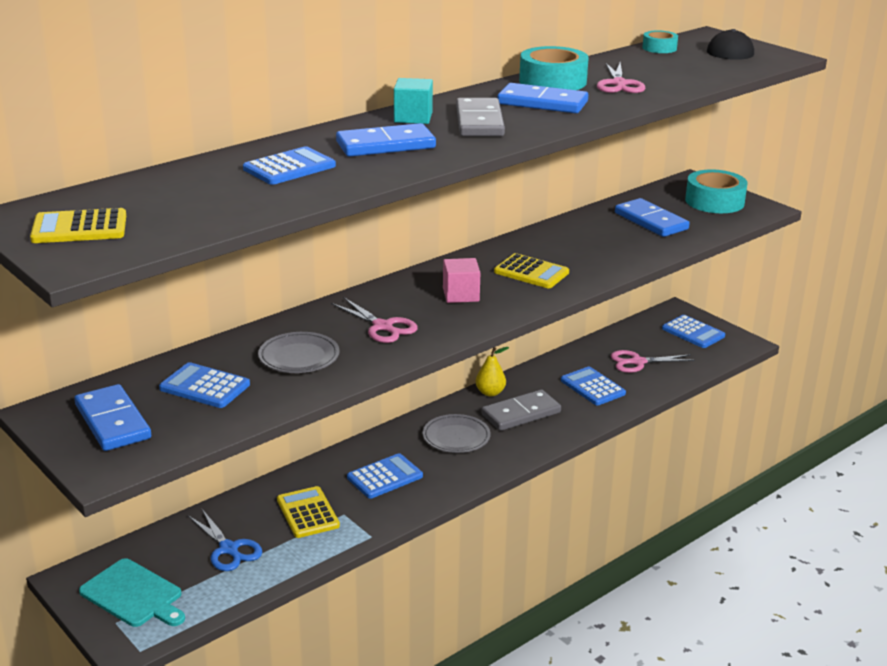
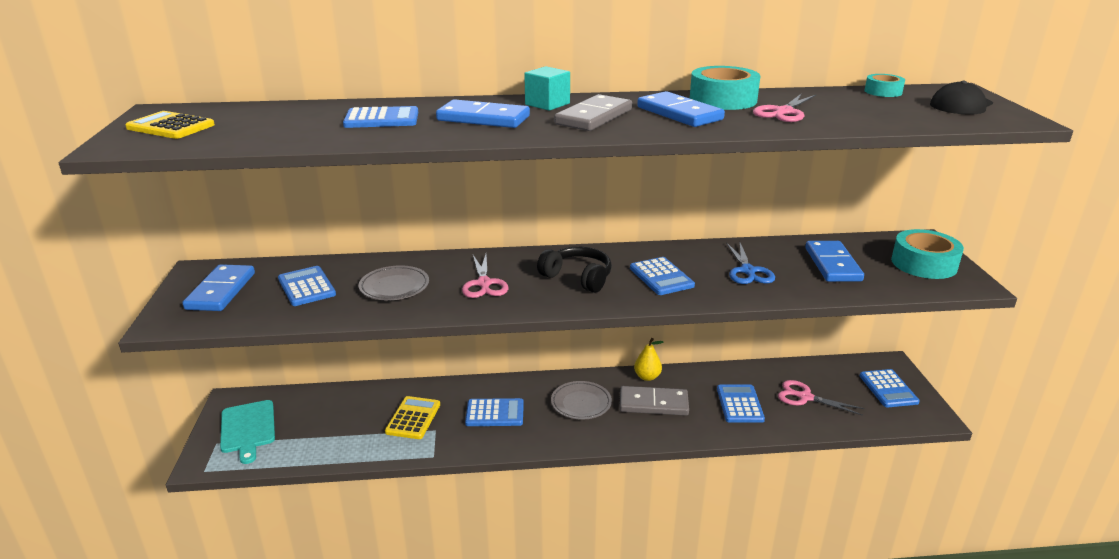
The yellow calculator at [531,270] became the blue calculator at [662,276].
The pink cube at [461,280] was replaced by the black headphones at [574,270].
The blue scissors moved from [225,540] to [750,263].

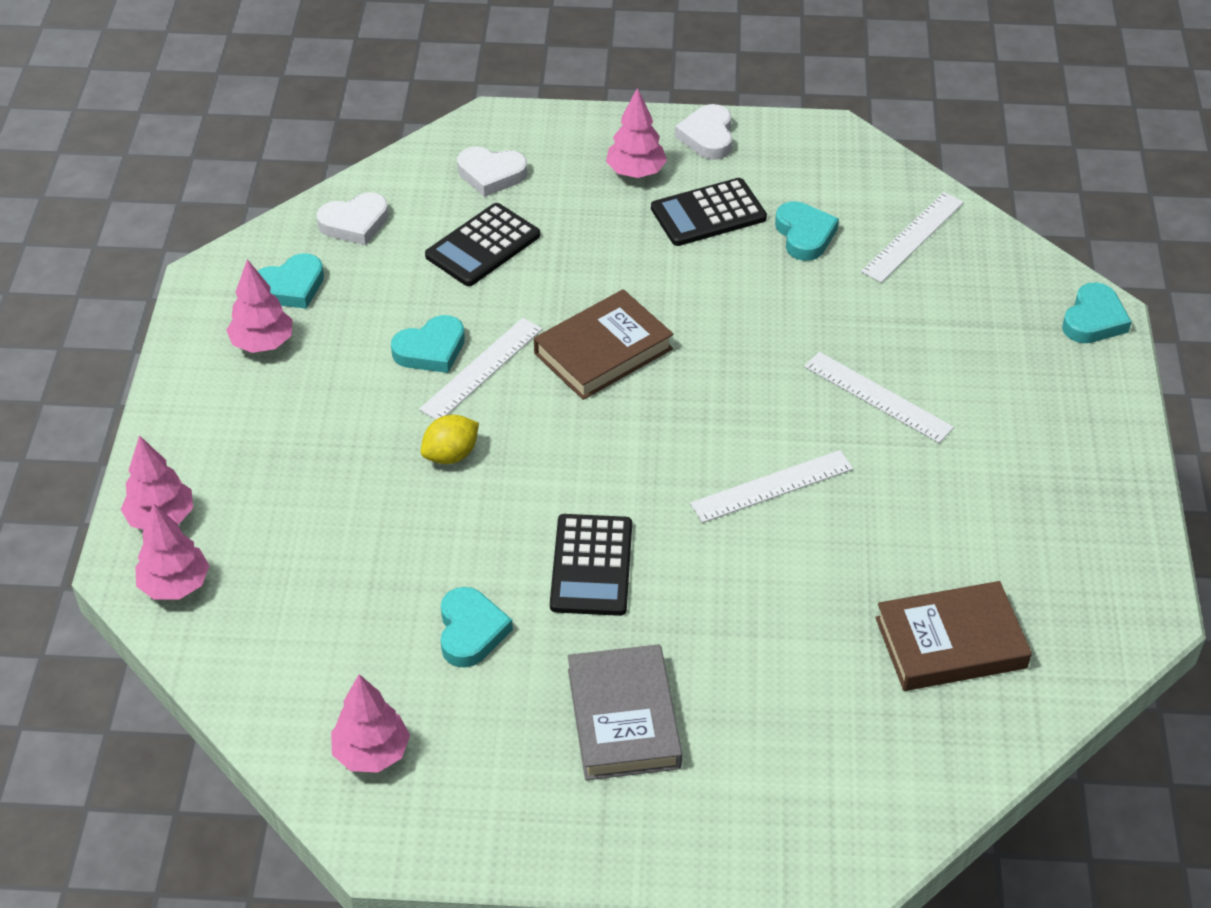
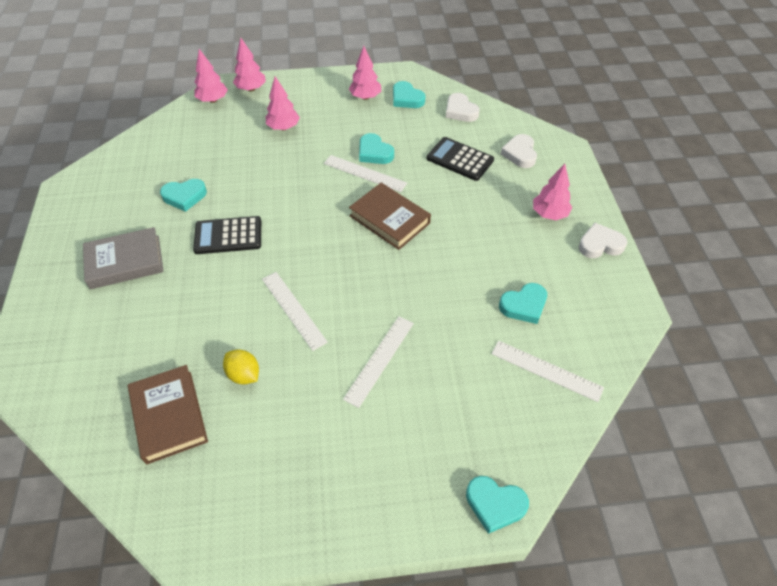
The black calculator at [709,212] disappeared.
The yellow lemon moved from [450,439] to [241,367].
The pink tree moved from [370,723] to [283,103].

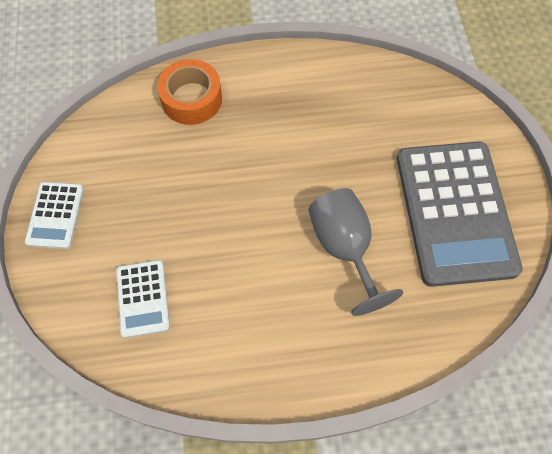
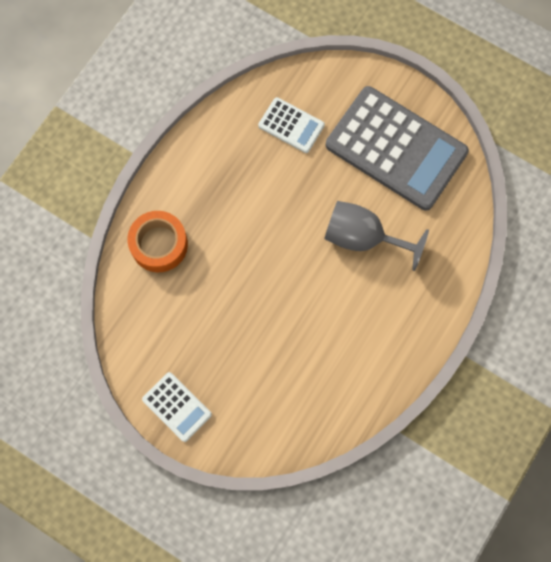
The white calculator moved from [143,299] to [291,125].

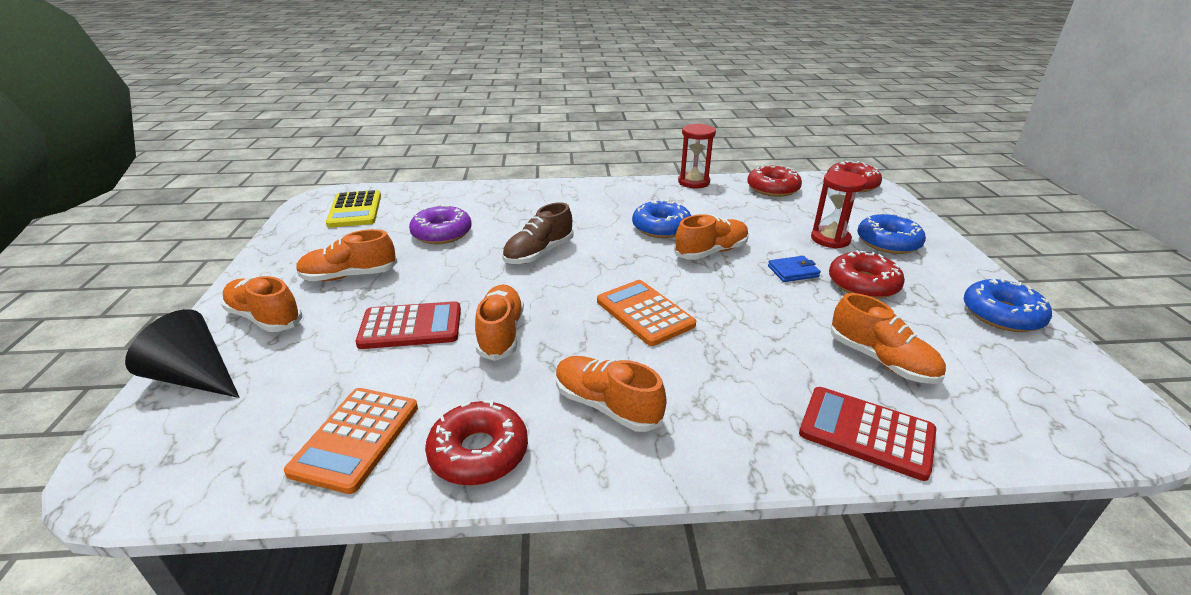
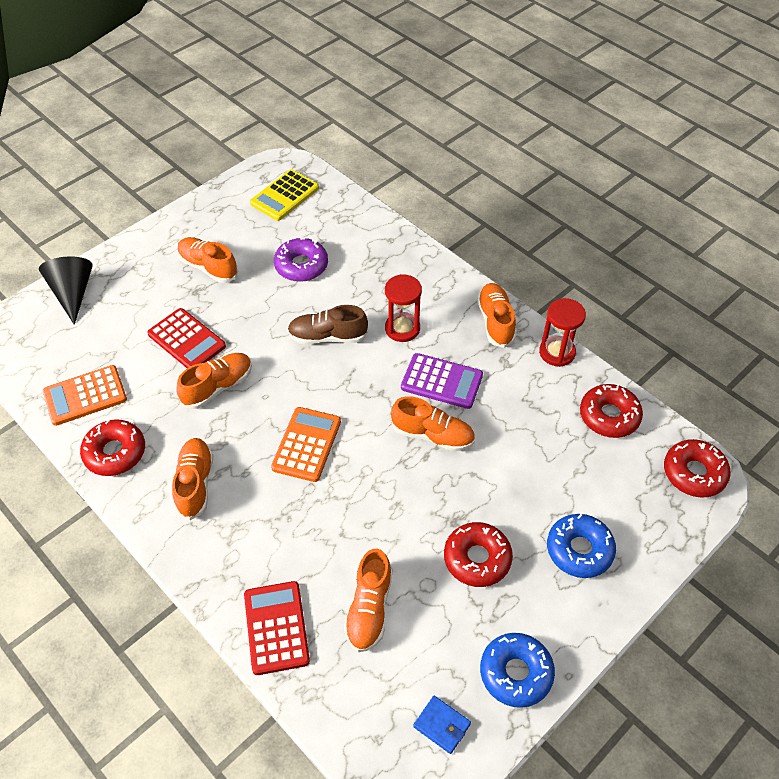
The red hourglass moved from [839,210] to [403,308].
The blue donut at [661,218] was replaced by the purple calculator at [442,381].
The blue wallet moved from [794,269] to [442,725].
The orange shoe moved from [261,304] to [496,315].

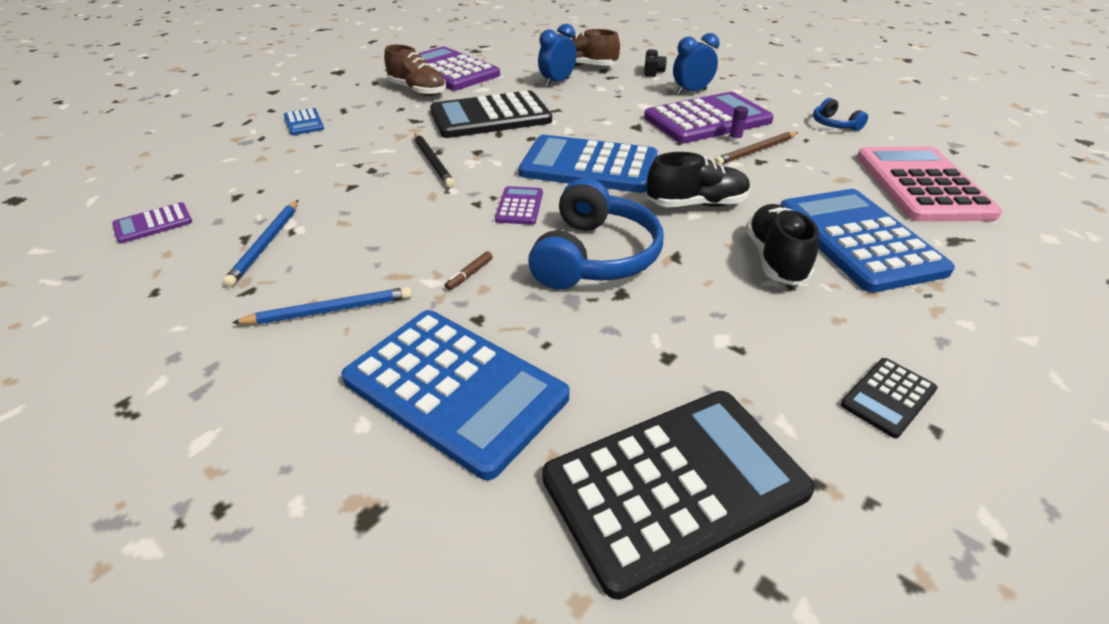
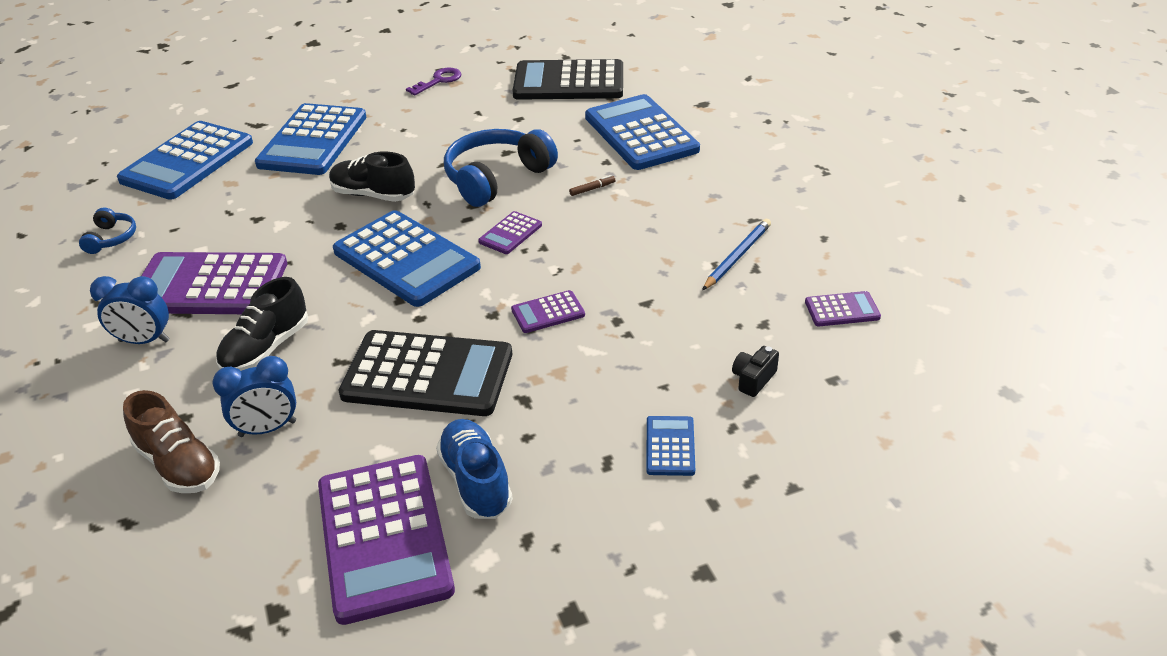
The brown shoe at [415,70] became the blue shoe at [474,469].
The black camera moved from [655,63] to [755,371].
The purple glue stick at [738,124] disappeared.
The brown pencil at [756,148] disappeared.
The black pencil at [434,160] was replaced by the purple calculator at [548,311].
The pink calculator at [929,184] became the blue calculator at [185,160].
The black shoe moved from [782,244] to [262,324].
The blue pencil at [322,305] disappeared.
The black calculator at [889,398] was replaced by the purple key at [434,81].

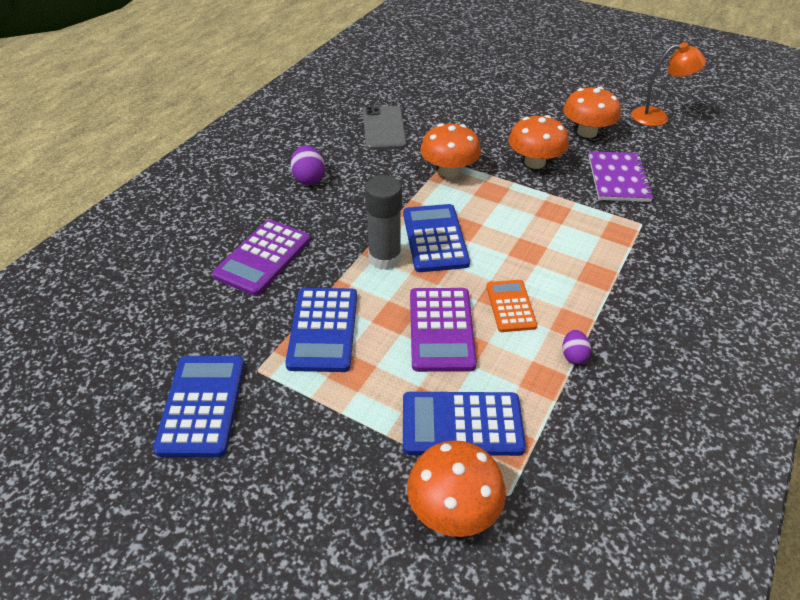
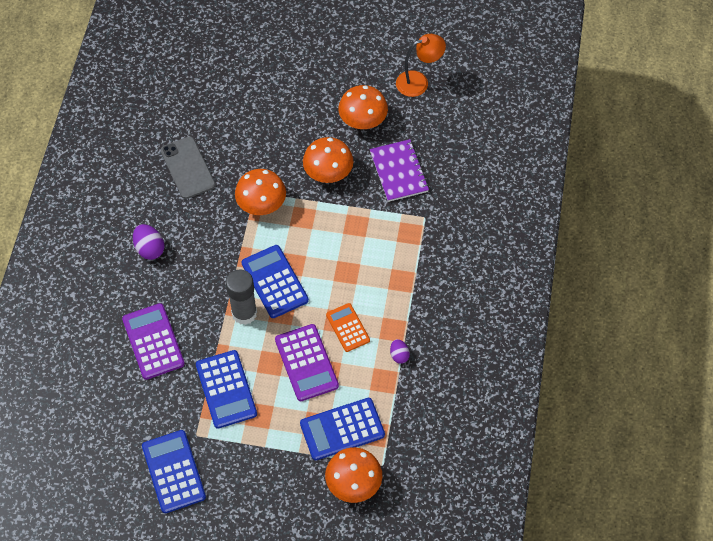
The purple calculator at [261,258] turned 150 degrees clockwise.

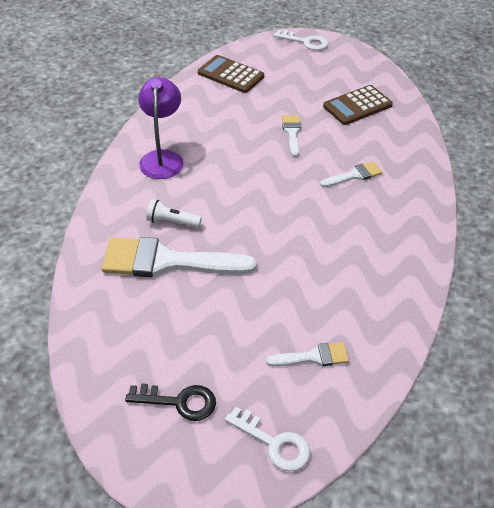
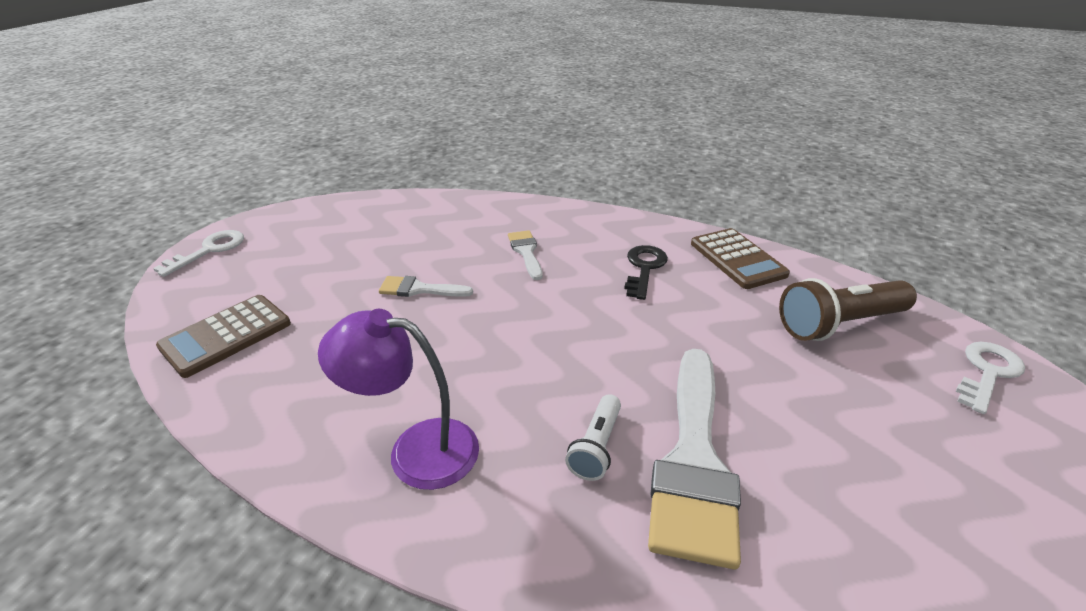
The brown calculator moved from [358,105] to [740,258].
The white brush at [307,354] was replaced by the brown flashlight at [848,309].
The black key moved from [170,402] to [646,272].

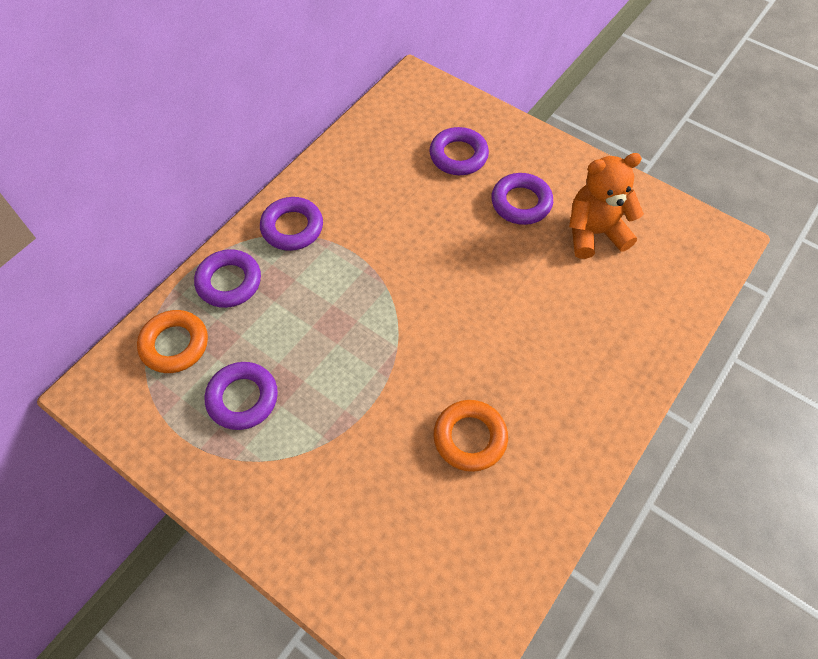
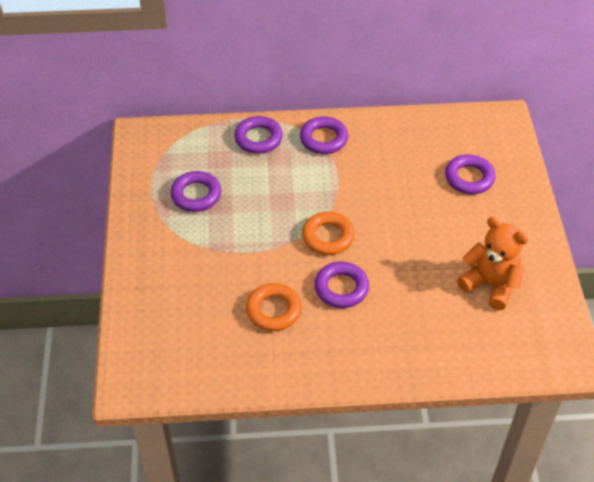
The purple ring moved from [522,199] to [342,285].
The orange ring moved from [172,341] to [328,233].

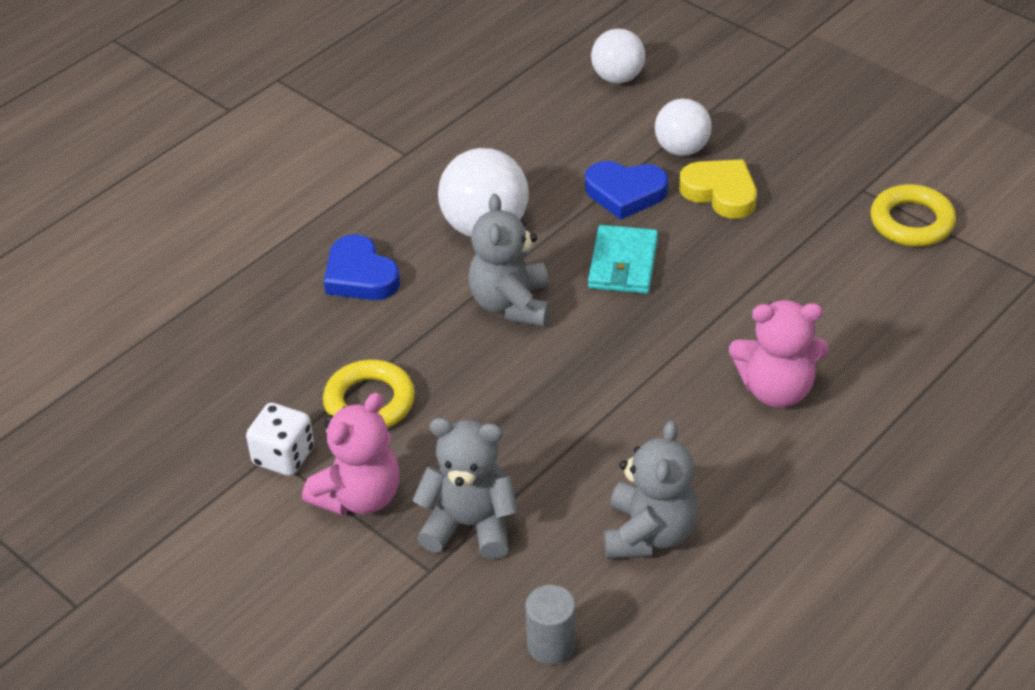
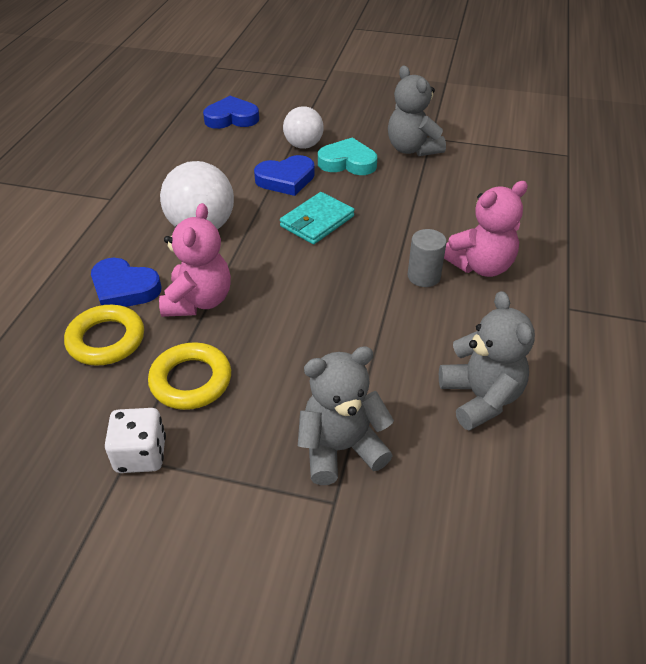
The white ball at [618,56] was replaced by the blue heart at [231,112].
The yellow heart at [718,189] became the turquoise heart at [347,156].
The yellow ring moved from [913,215] to [104,335].
The grey teddy bear moved from [509,260] to [417,110].
The turquoise wallet at [623,259] turned 60 degrees clockwise.
The pink teddy bear moved from [351,454] to [195,260].
The grey cylinder moved from [550,625] to [427,258].

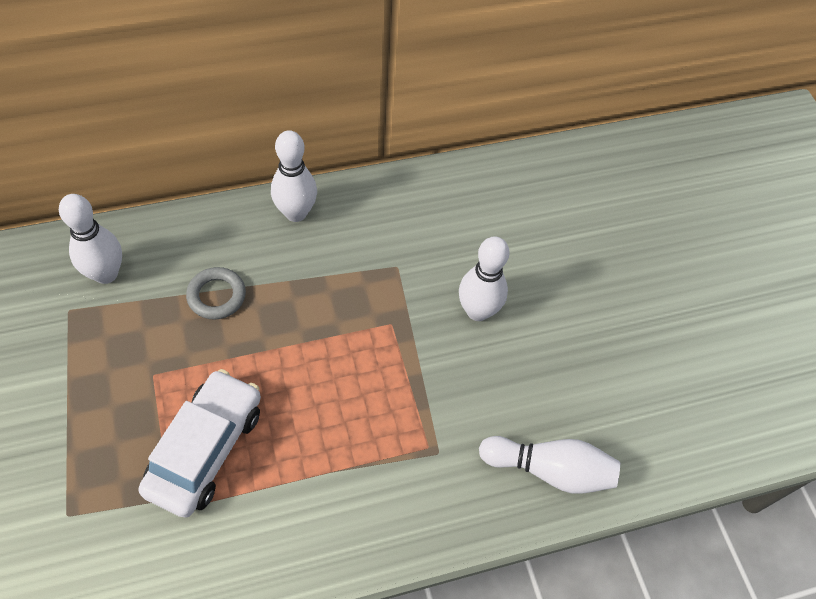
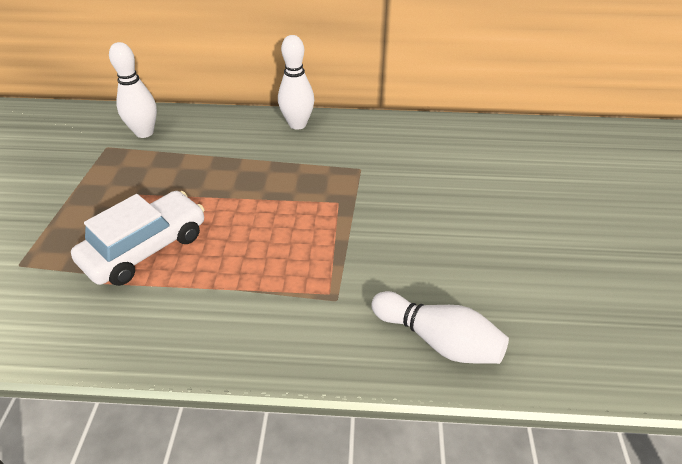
The white bowling pin at [484,279] disappeared.
The grey ring at [216,293] disappeared.

